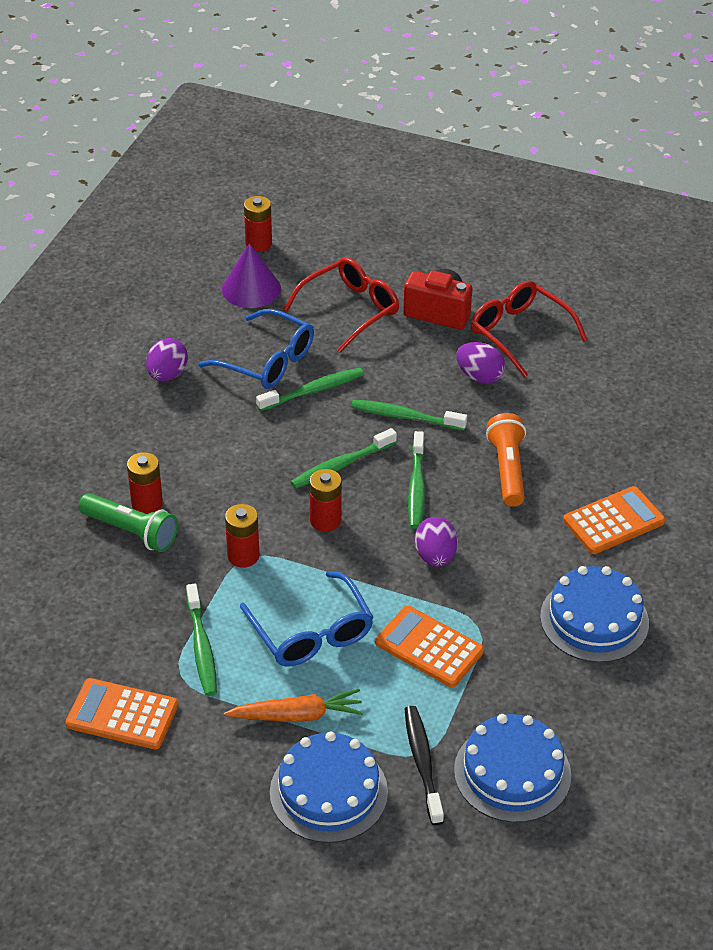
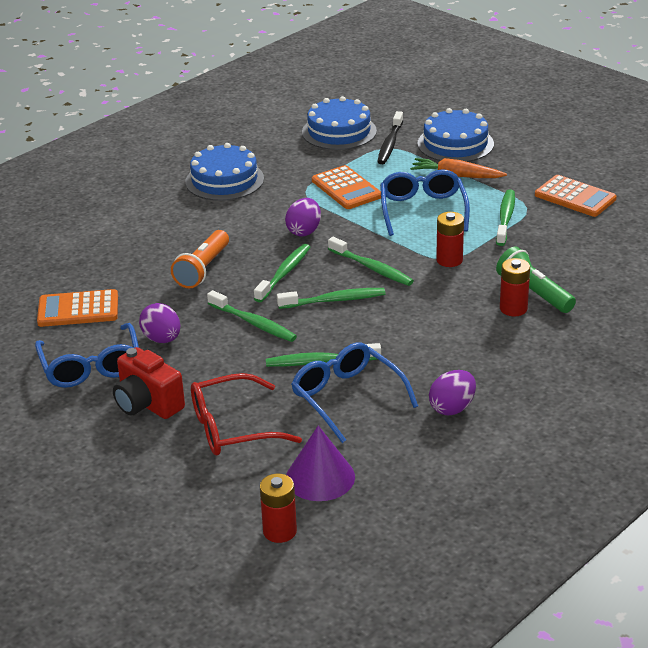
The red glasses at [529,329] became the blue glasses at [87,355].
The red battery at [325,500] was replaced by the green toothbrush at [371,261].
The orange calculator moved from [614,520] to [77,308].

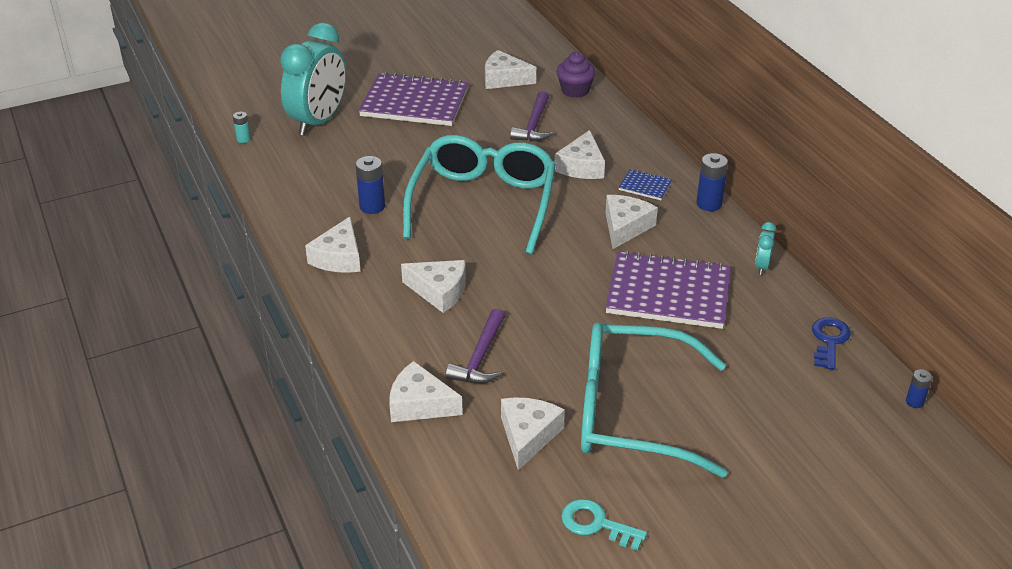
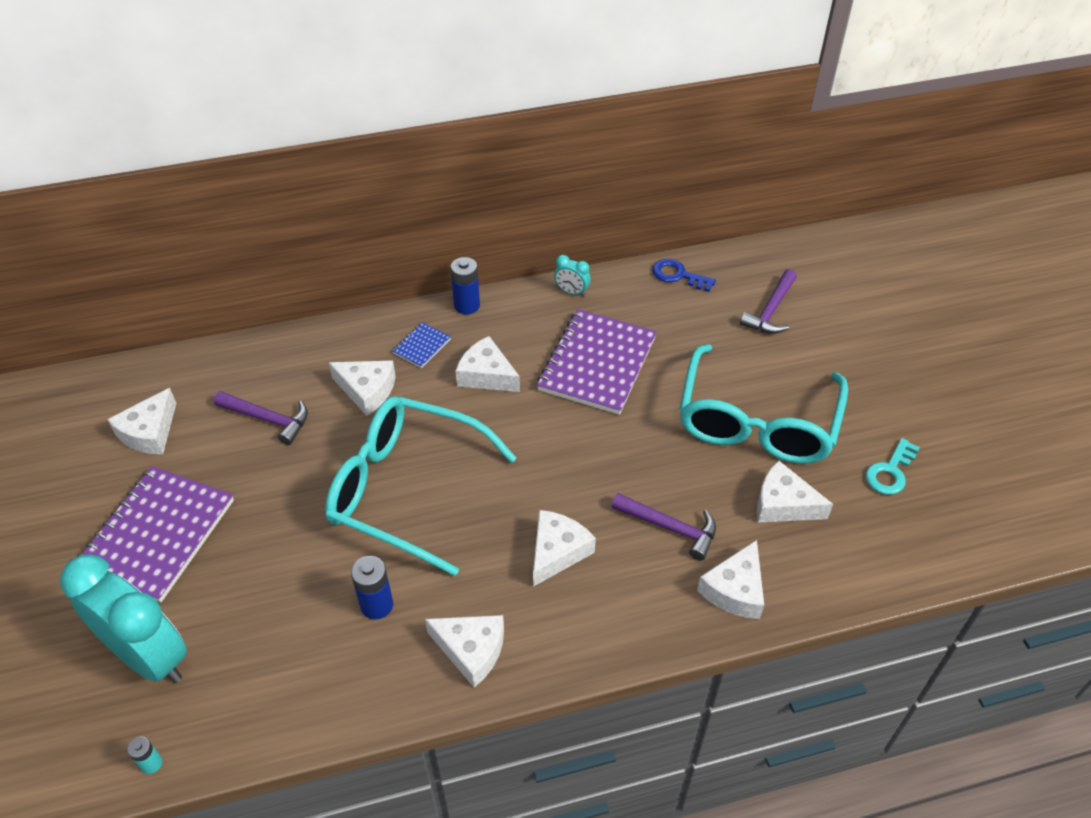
The purple cupcake at [576,75] disappeared.
The blue battery at [919,388] disappeared.
The purple hammer at [768,301] appeared.

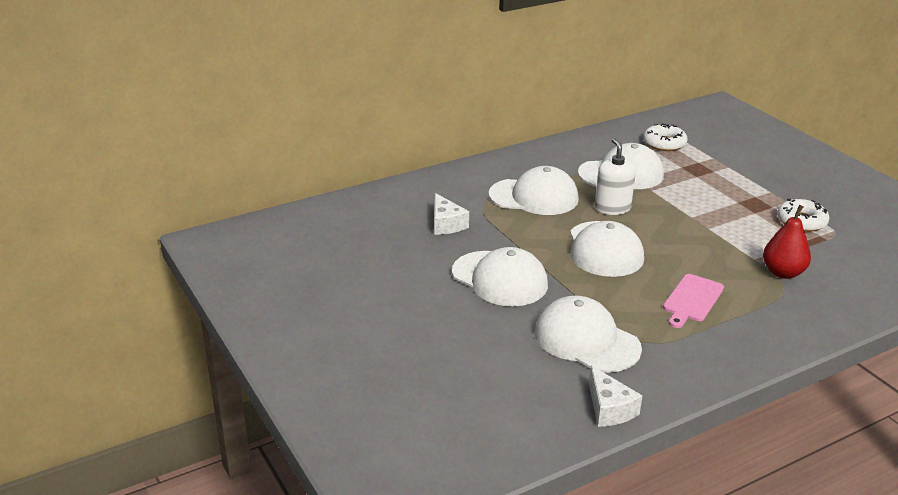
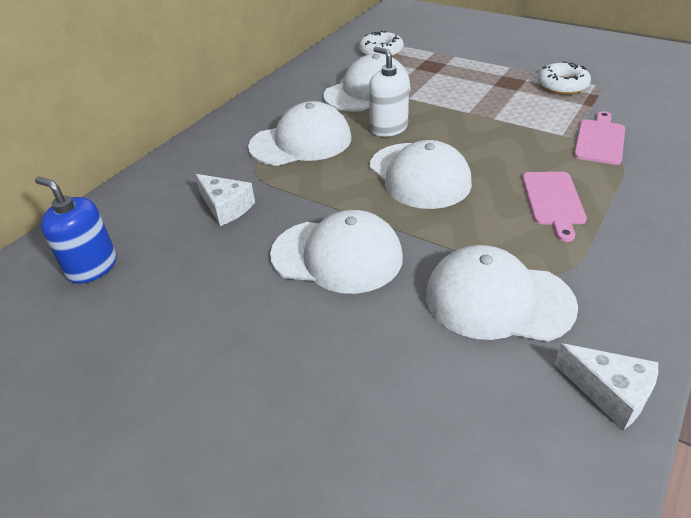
The red pear at [787,242] was replaced by the pink cutting board at [599,138].
The blue soap dispenser at [76,230] appeared.

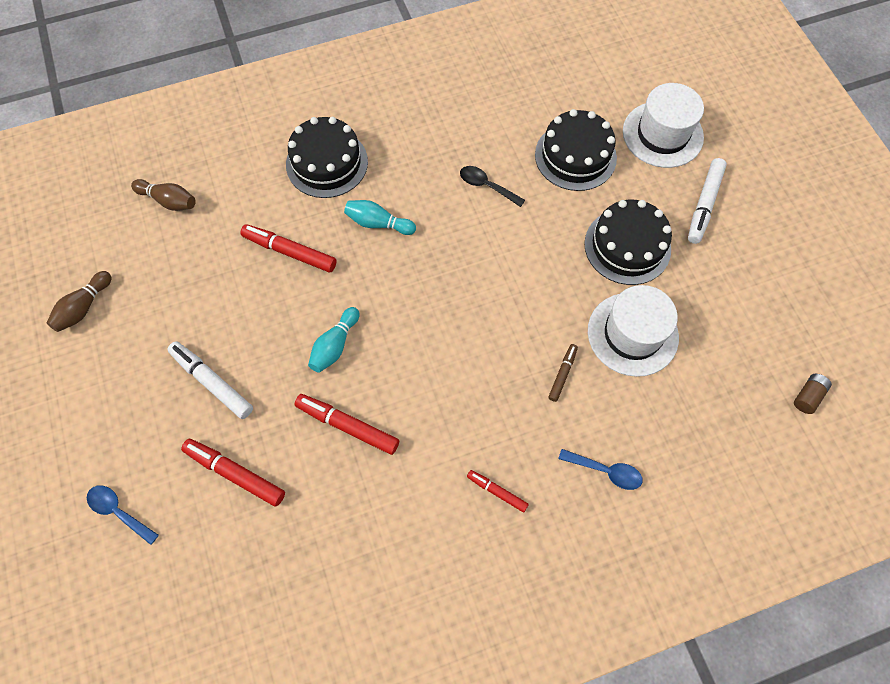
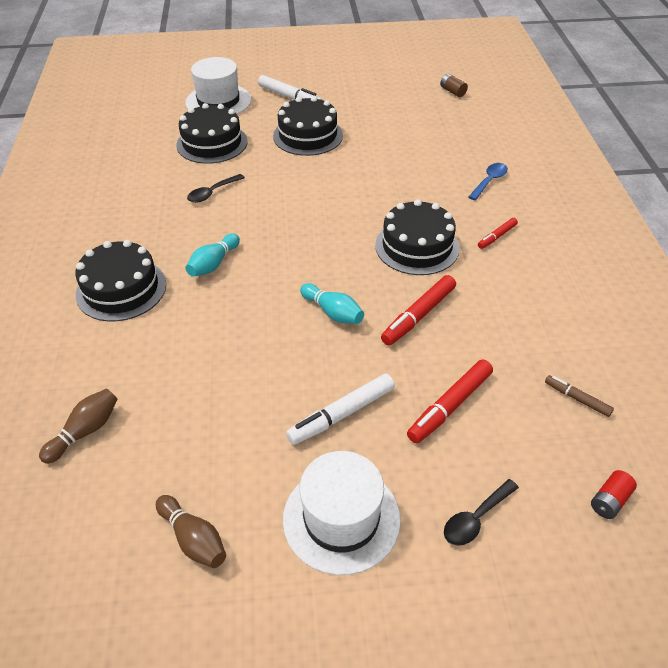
The red marker at [288,248] disappeared.
The white hat moved from [633,331] to [342,513].
The brown marker moved from [563,373] to [579,396].
The blue spoon at [123,515] became the black spoon at [481,512].
The black cake at [417,237] appeared.
The red battery at [614,494] appeared.

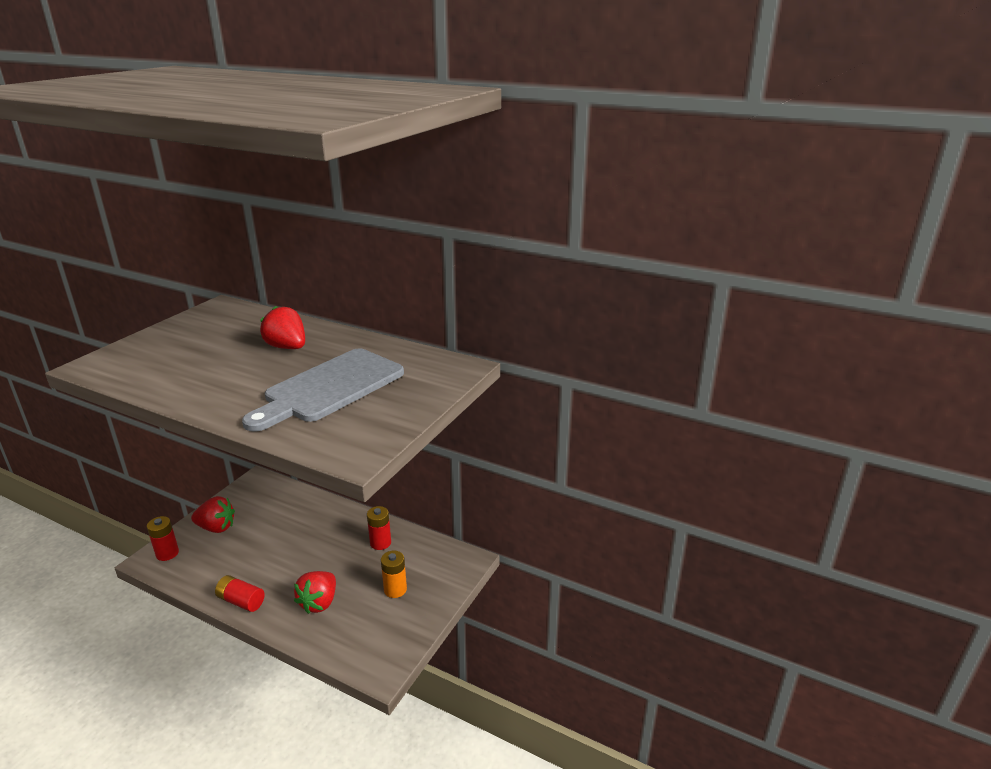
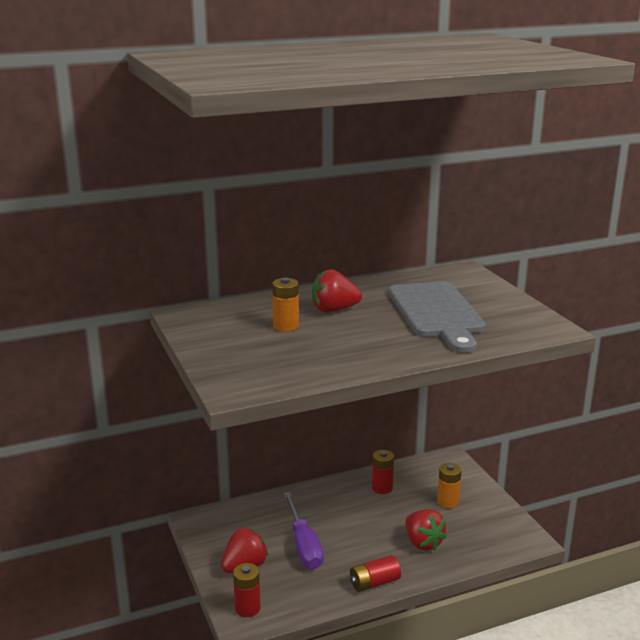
The orange battery at [285,304] appeared.
The purple screwdriver at [304,530] appeared.

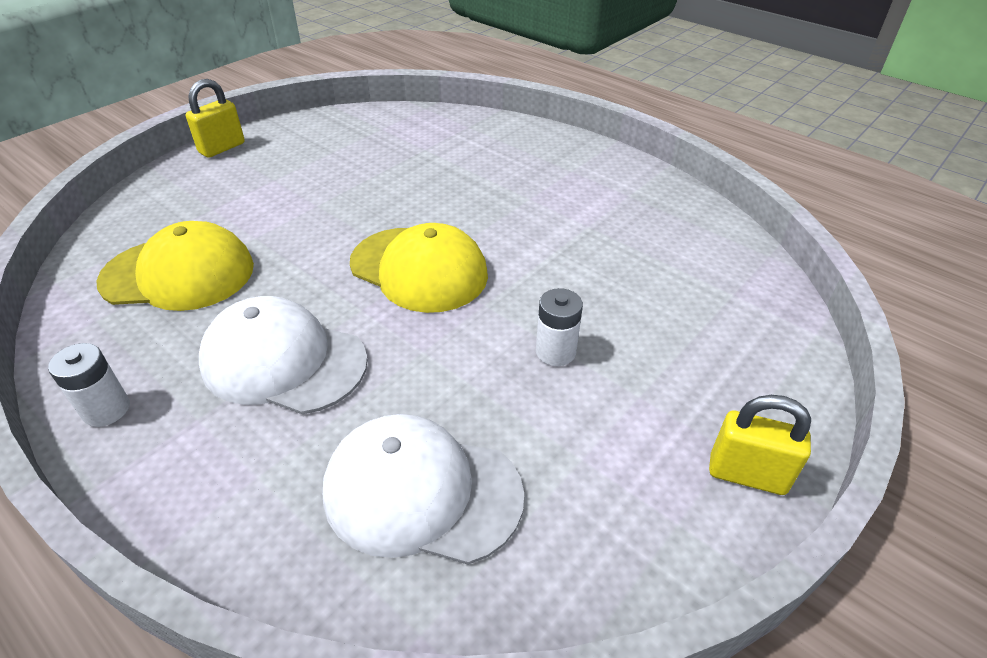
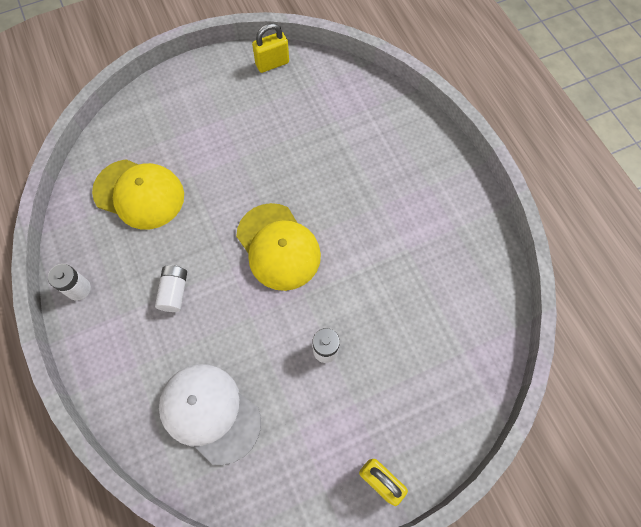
The yellow padlock moved from [215,118] to [270,48].
The white cap at [283,355] was replaced by the white battery at [171,288].

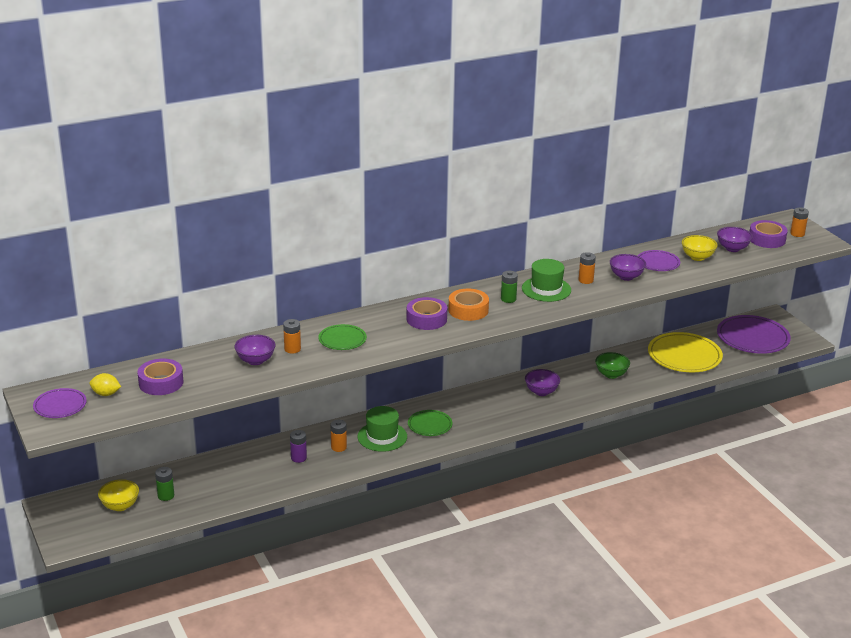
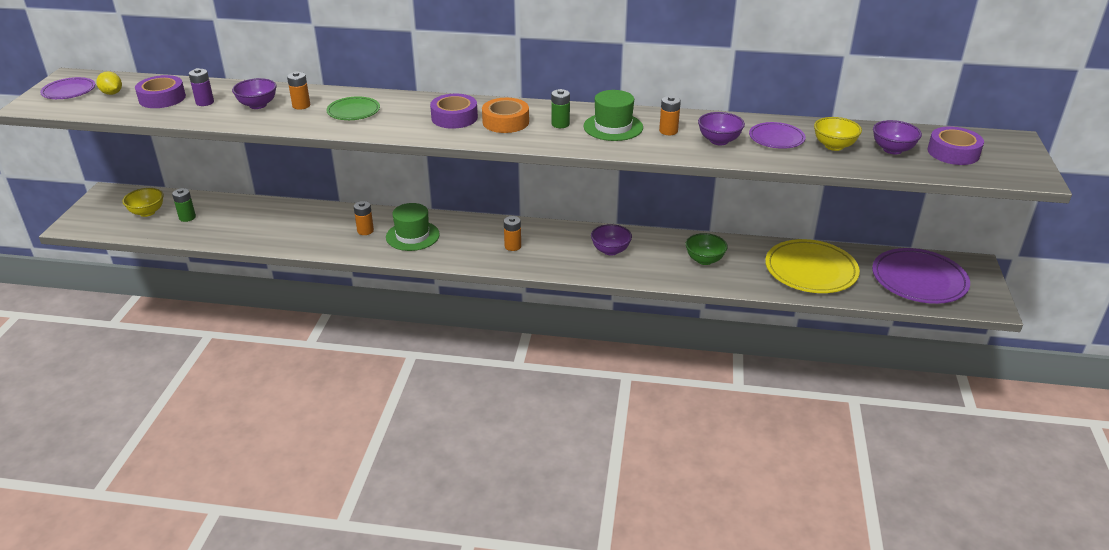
The orange battery moved from [799,222] to [512,233].
The green plate at [430,423] disappeared.
The purple battery moved from [298,446] to [201,87].

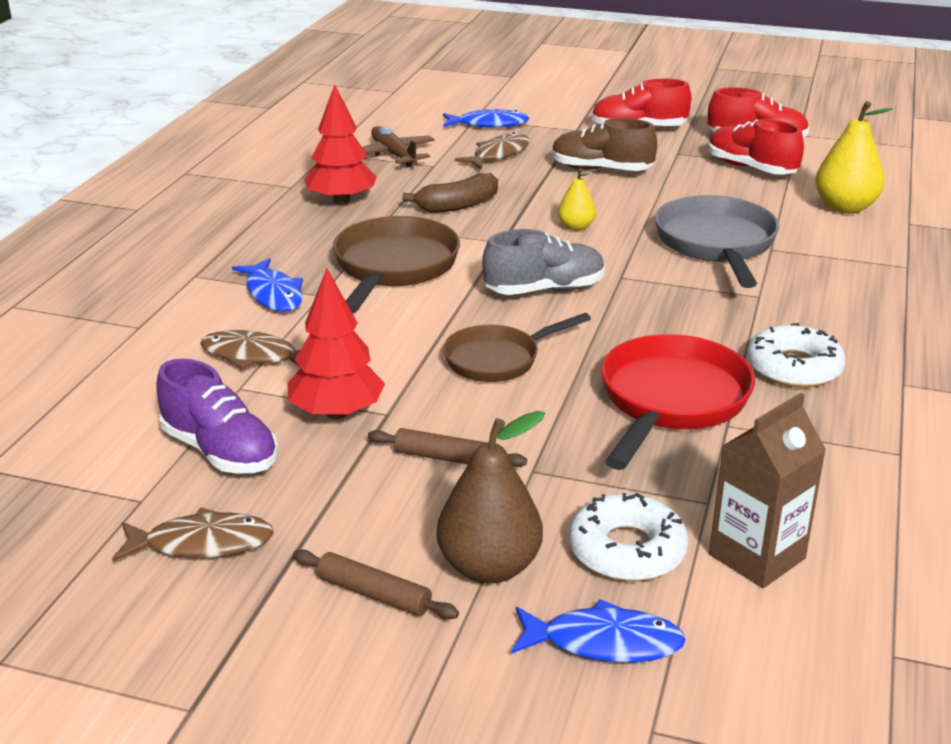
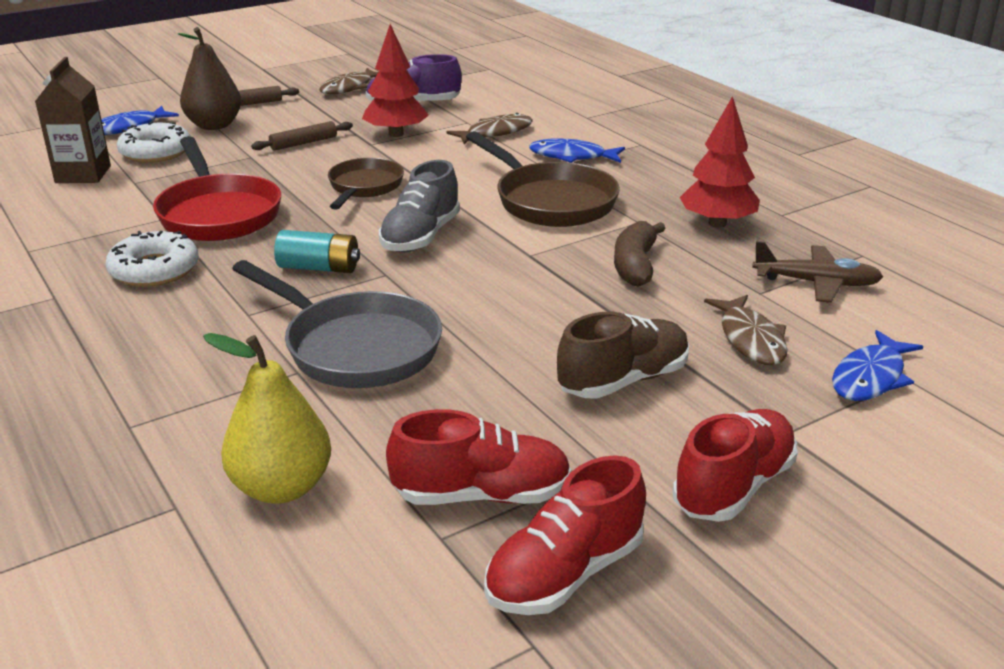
The yellow pear at [577,199] disappeared.
The turquoise battery at [317,251] appeared.

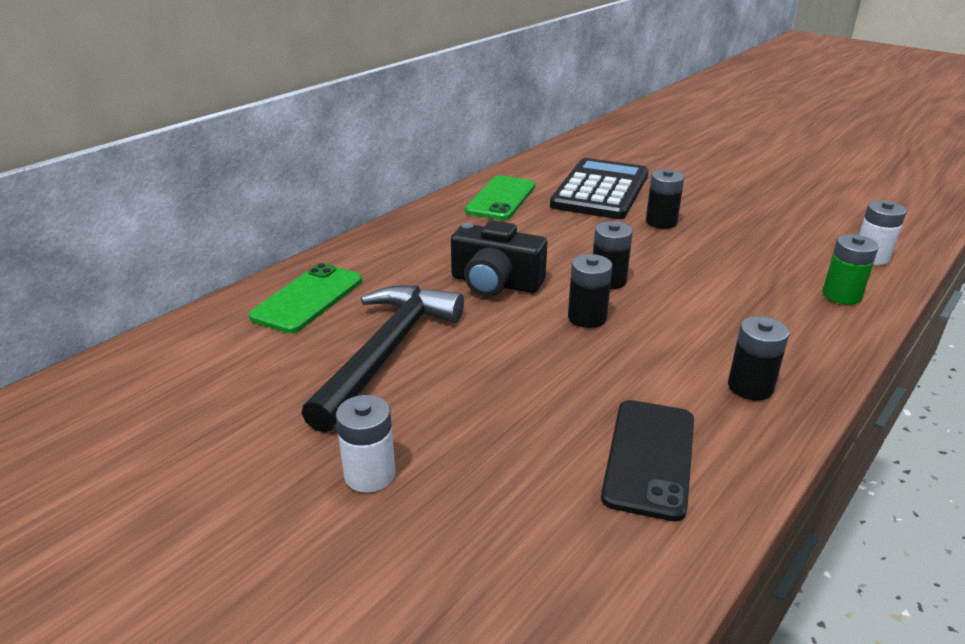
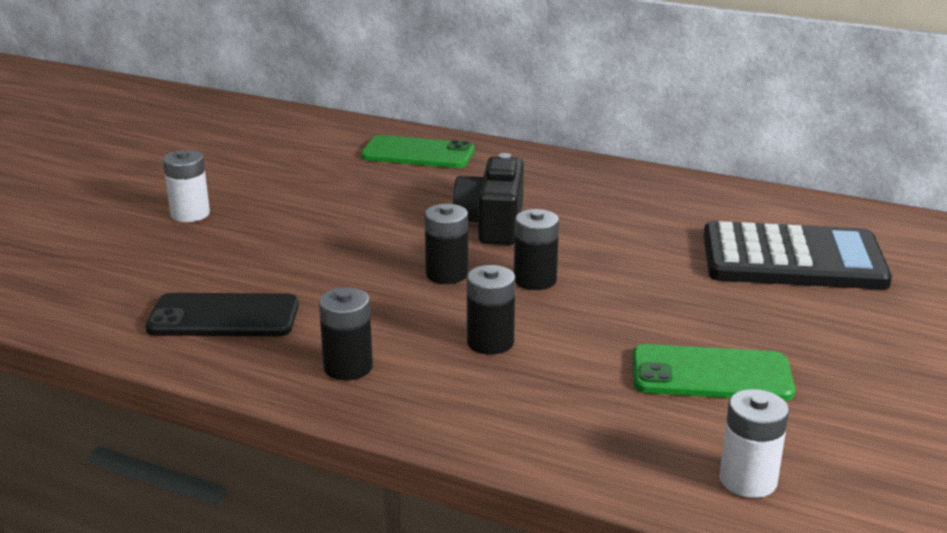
The black battery moved from [665,199] to [491,310].
The green phone moved from [500,198] to [714,372].
The green battery at [851,269] disappeared.
The black hammer at [383,359] disappeared.

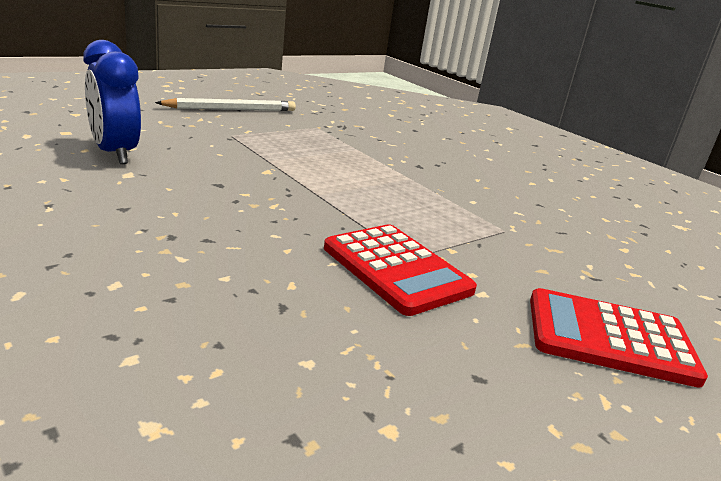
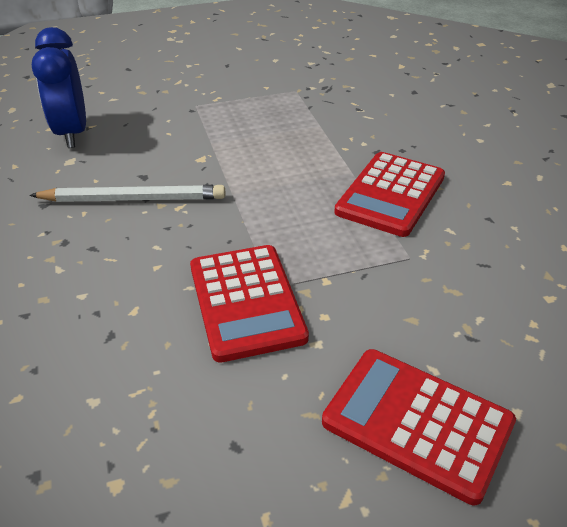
The white pencil moved from [225,104] to [127,193].
The red calculator at [389,194] appeared.

